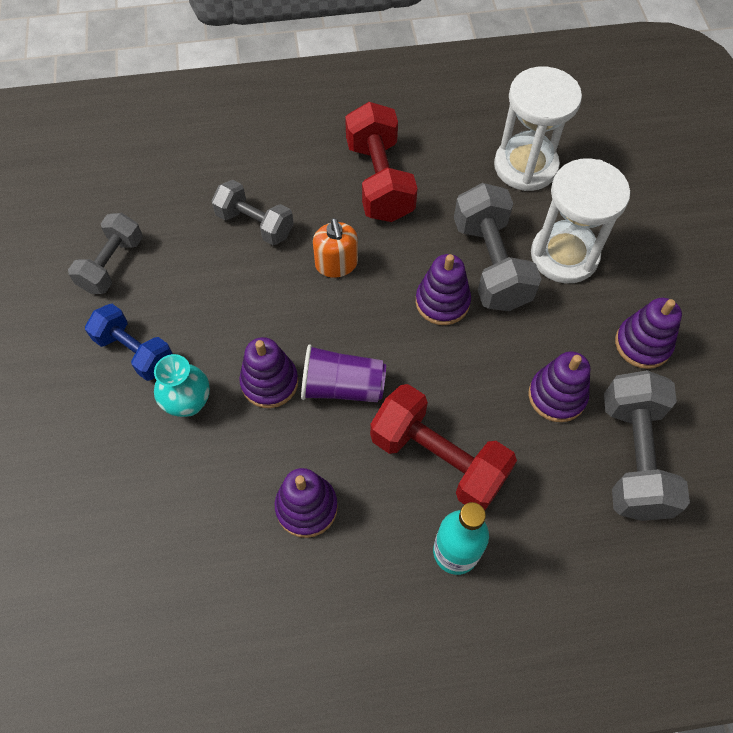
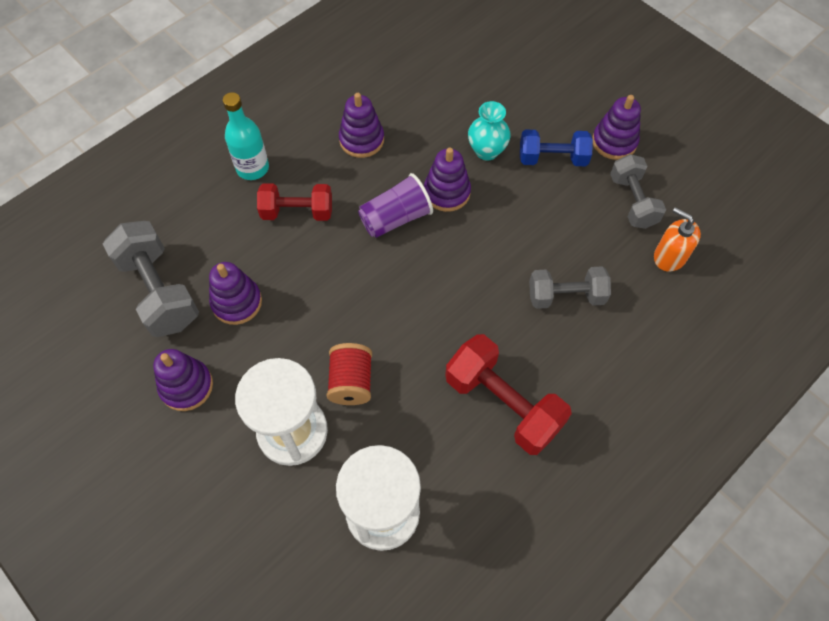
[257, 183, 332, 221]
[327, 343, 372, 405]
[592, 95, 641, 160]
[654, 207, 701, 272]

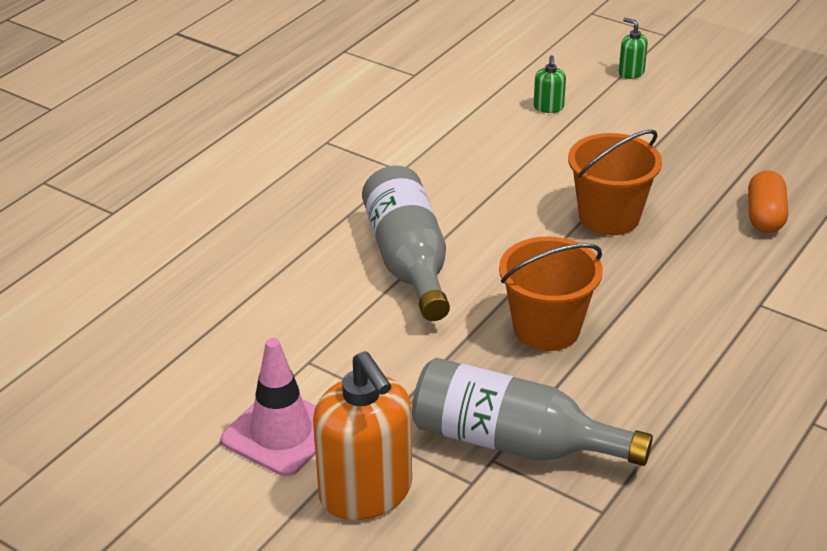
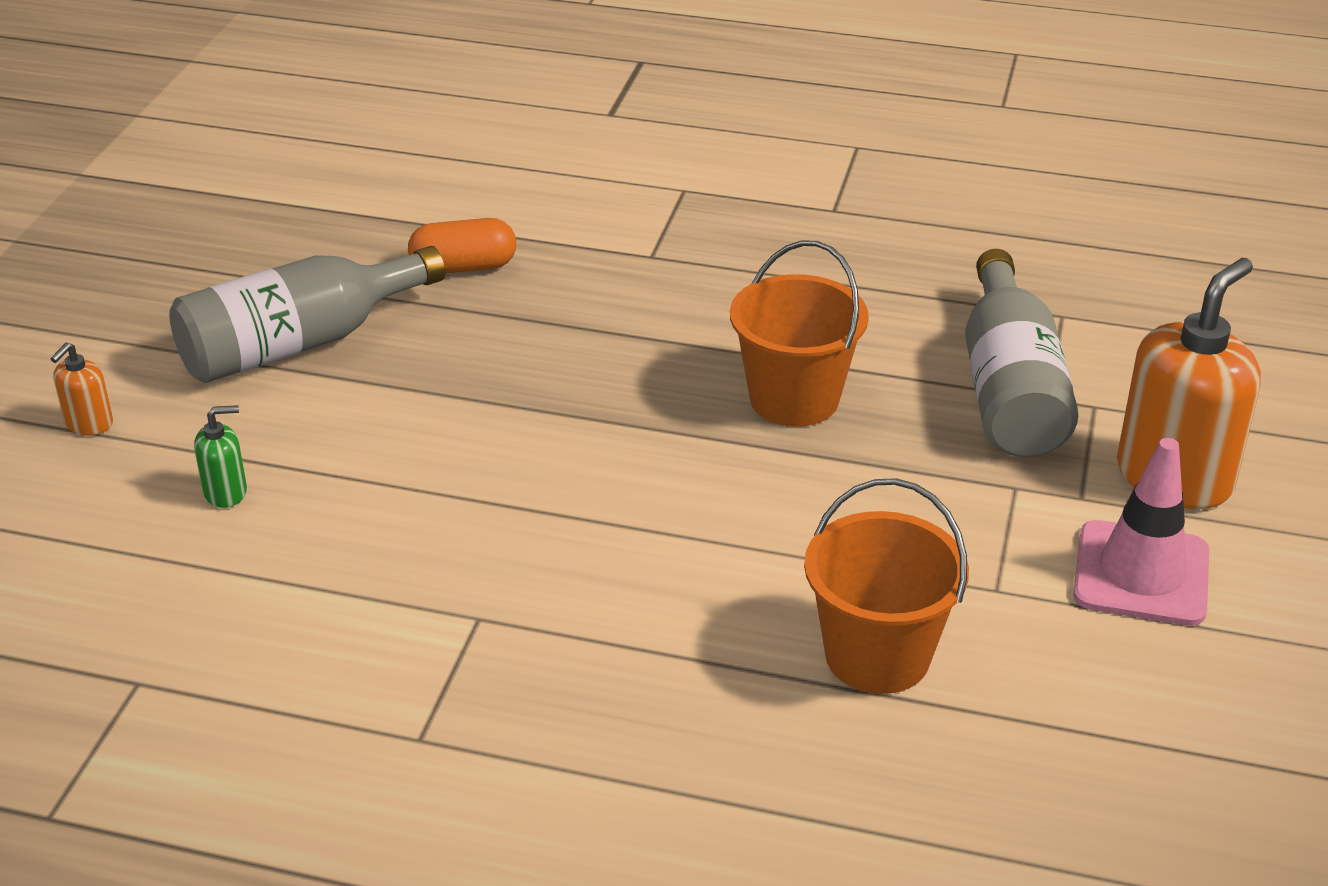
[51, 343, 113, 435]
[169, 246, 445, 383]
[804, 478, 969, 694]

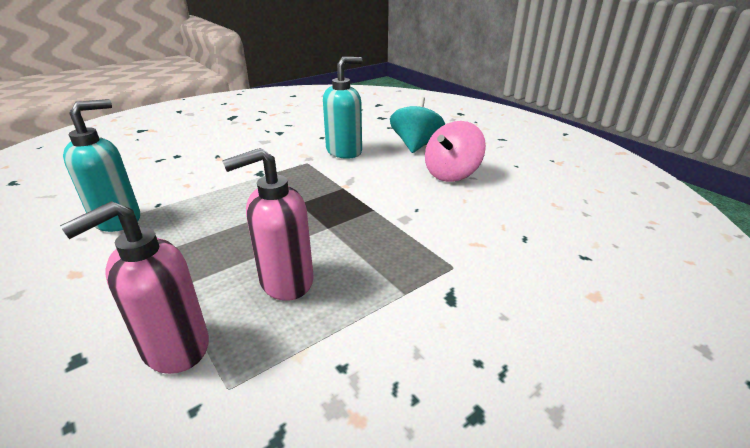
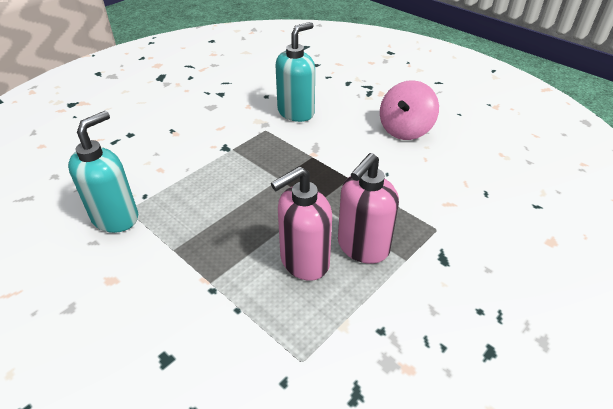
[338, 153, 399, 264]
[390, 97, 445, 153] (first image)

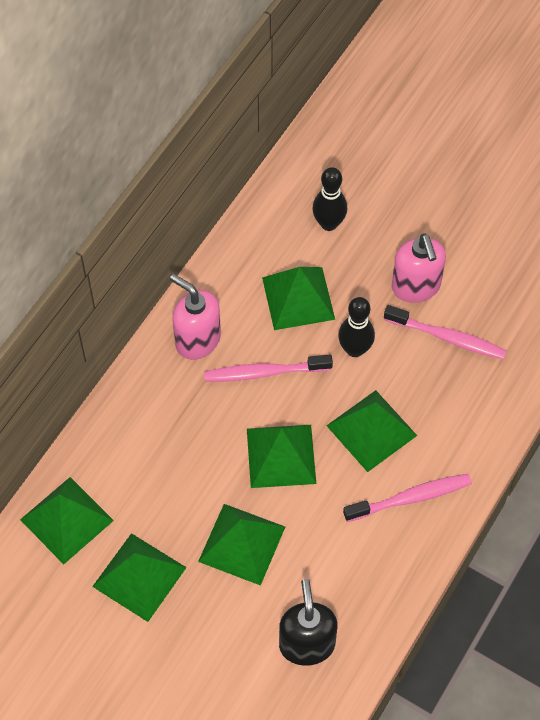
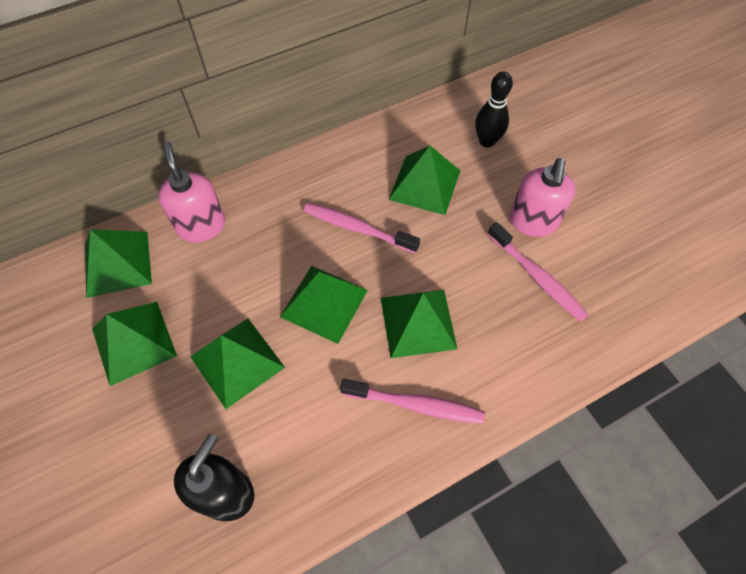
[158, 141, 225, 242]
[338, 297, 375, 357] (first image)

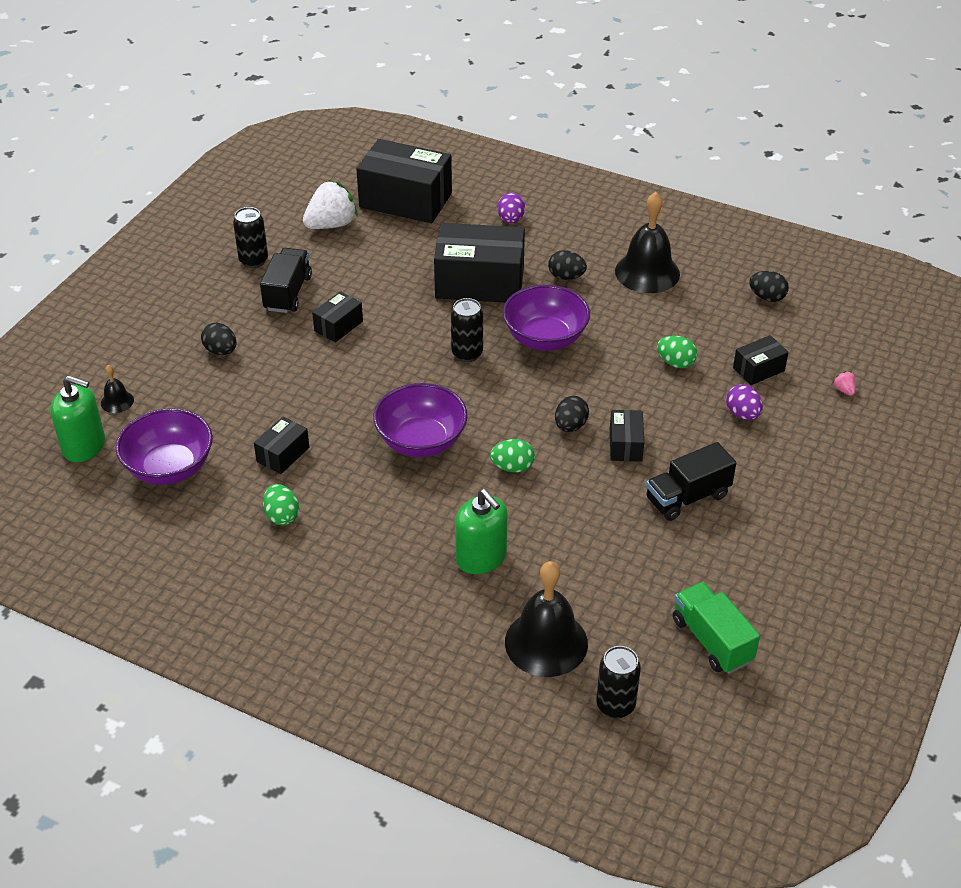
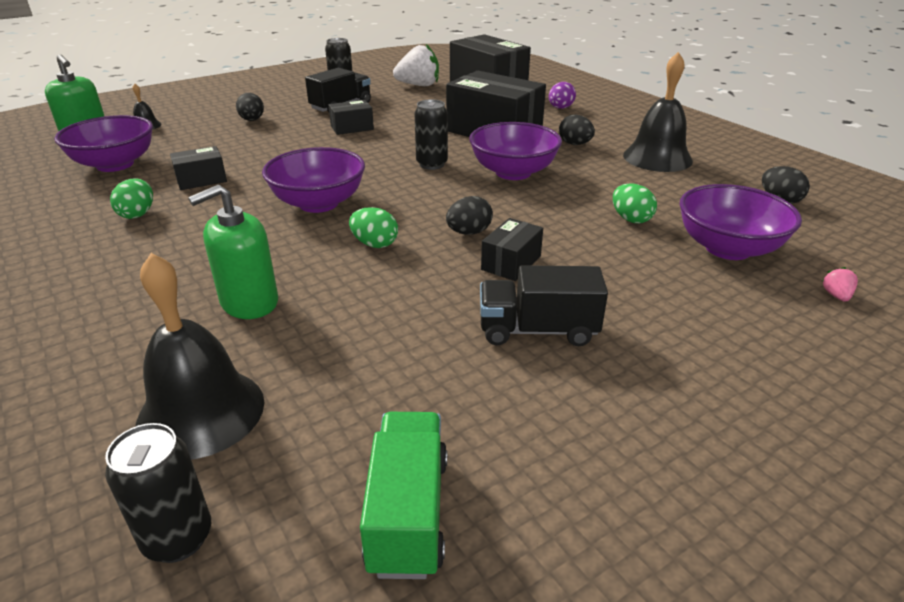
[188, 185, 278, 319]
[680, 184, 802, 260]
[726, 384, 763, 420] (first image)

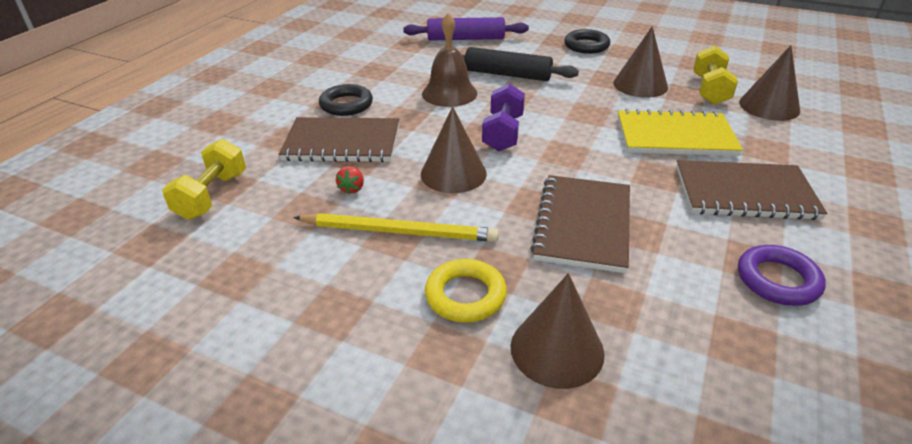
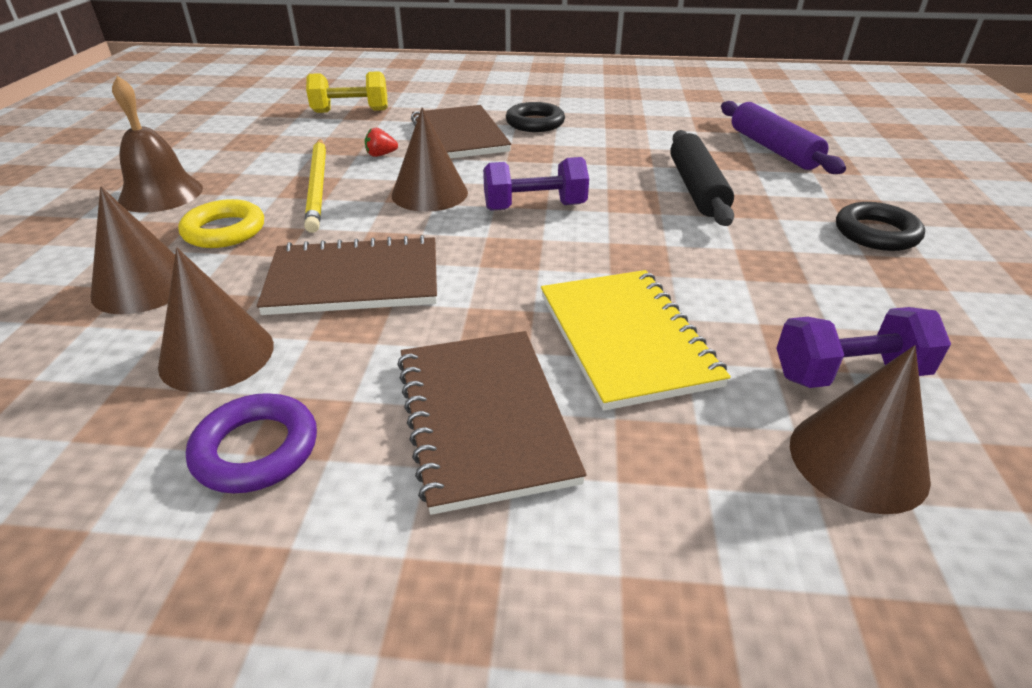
[112, 76, 203, 213]
[158, 248, 274, 392]
[776, 307, 951, 388]

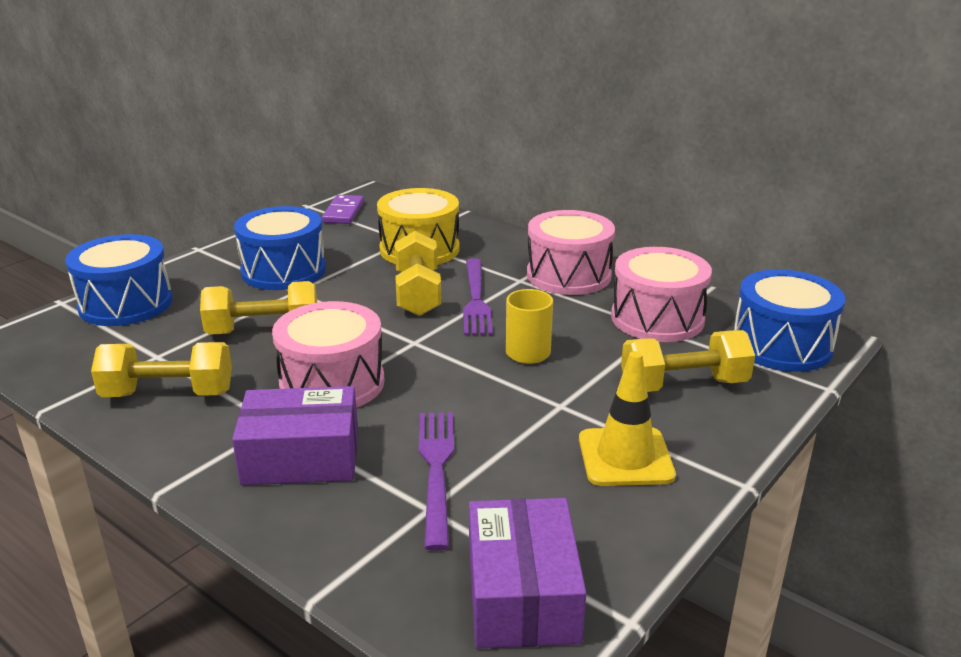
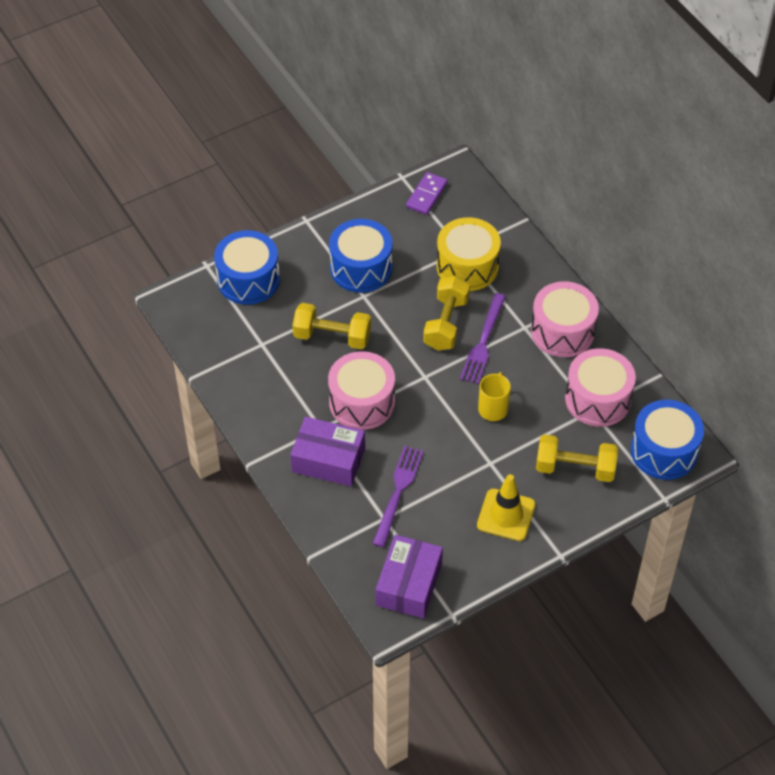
[91, 342, 232, 397] (first image)

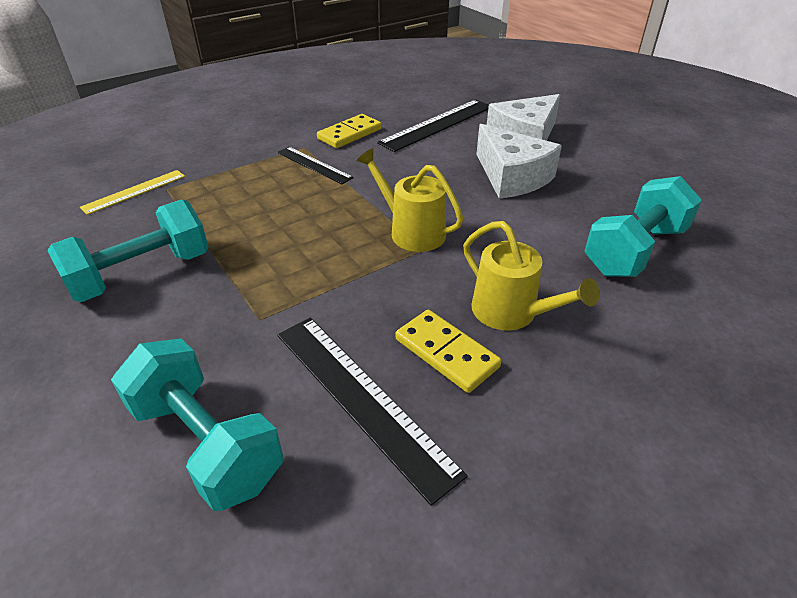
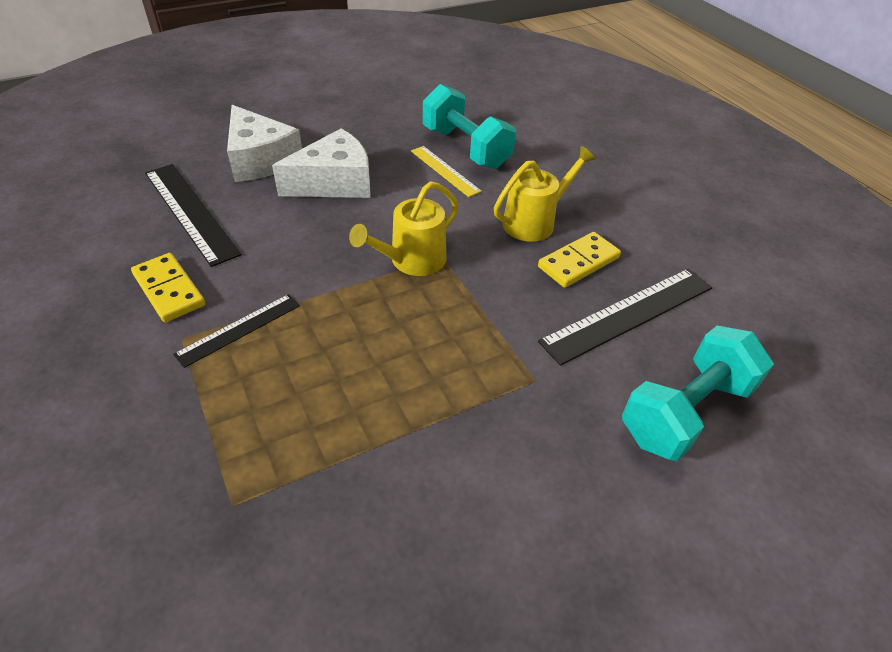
[411, 146, 482, 197]
[47, 199, 209, 302] (first image)

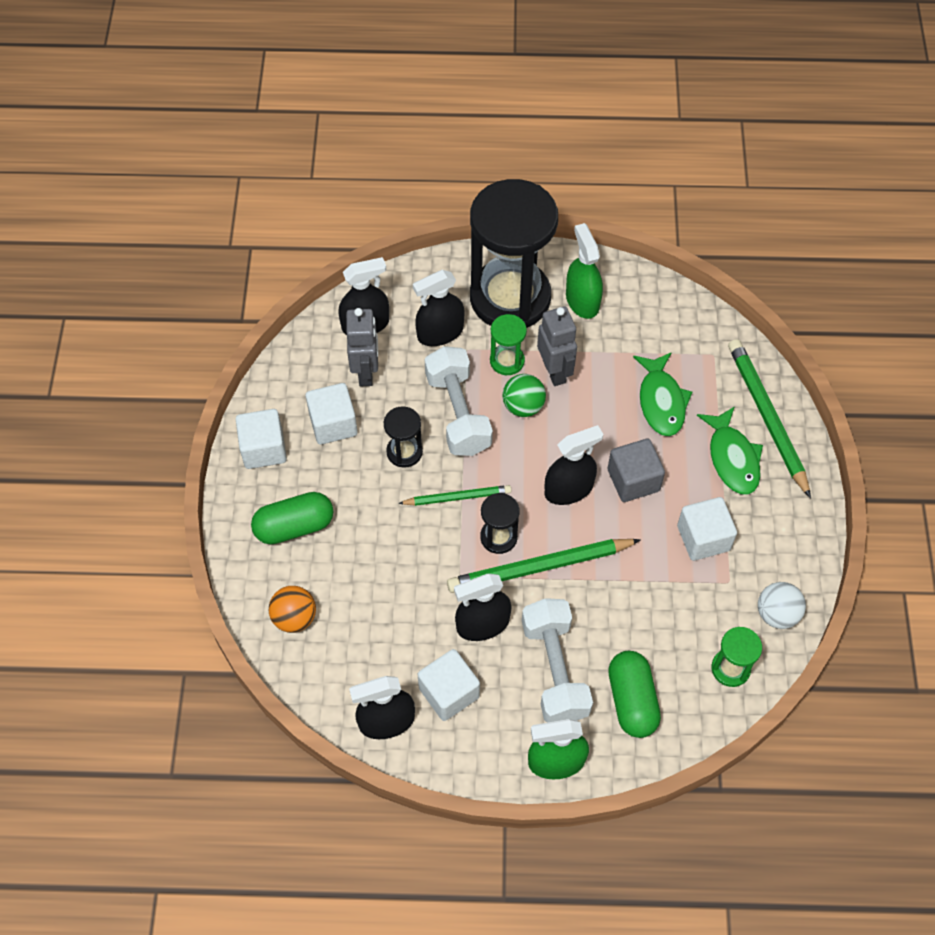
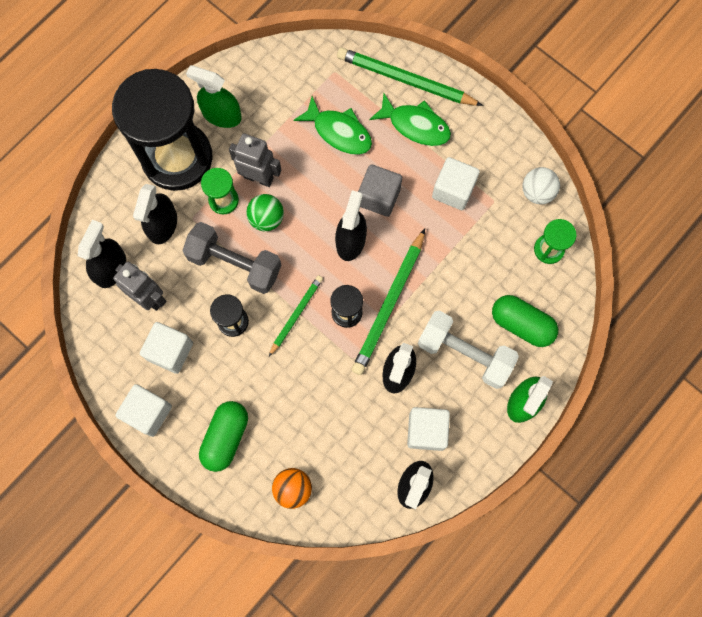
[182, 222, 281, 294]

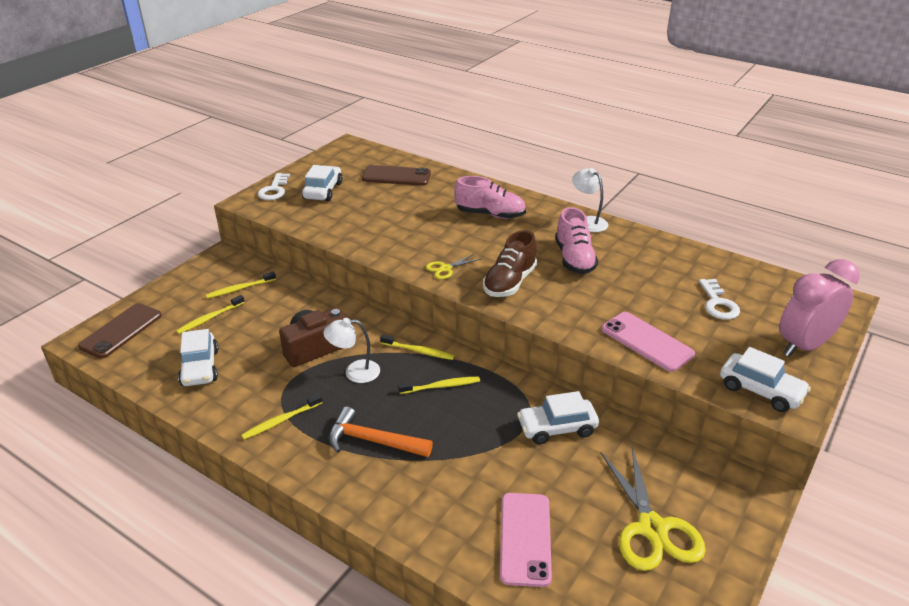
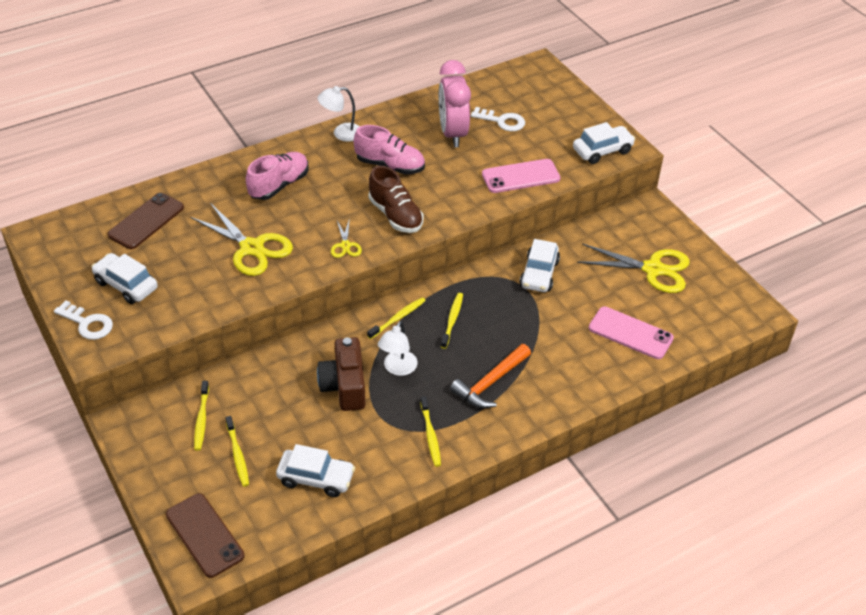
[190, 203, 293, 276]
[439, 60, 471, 147]

